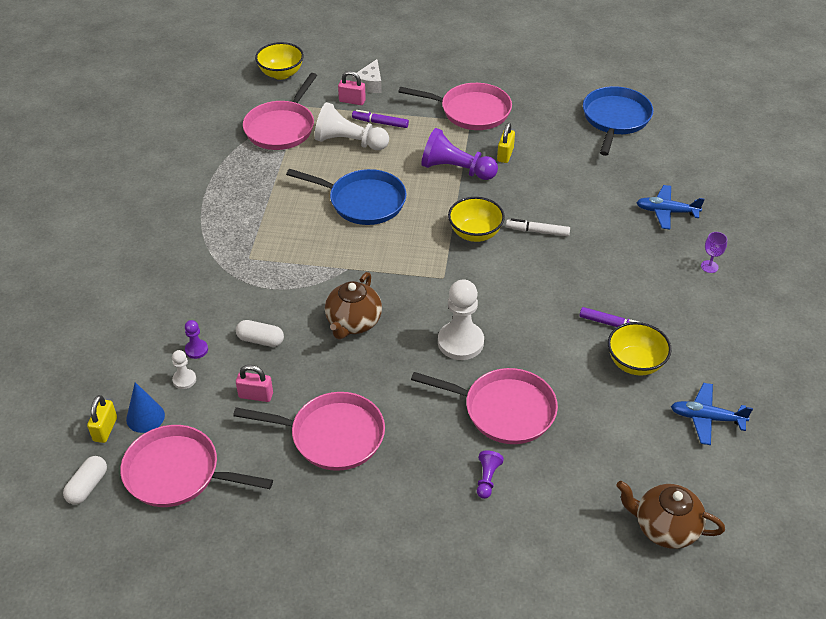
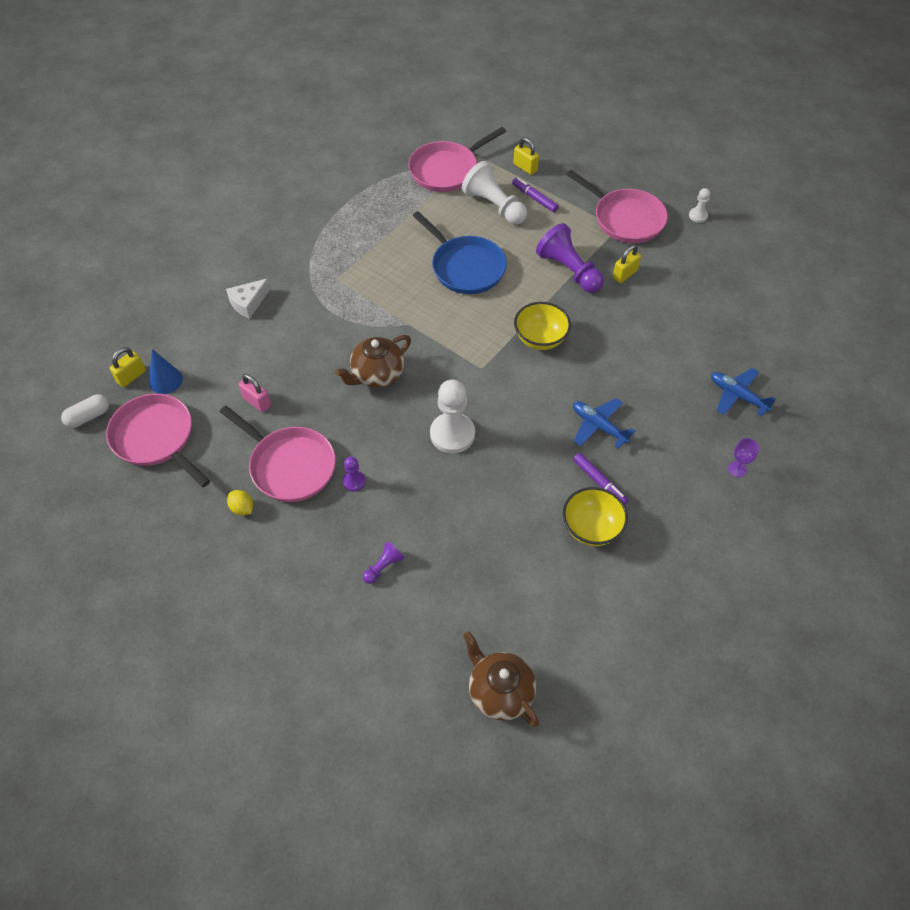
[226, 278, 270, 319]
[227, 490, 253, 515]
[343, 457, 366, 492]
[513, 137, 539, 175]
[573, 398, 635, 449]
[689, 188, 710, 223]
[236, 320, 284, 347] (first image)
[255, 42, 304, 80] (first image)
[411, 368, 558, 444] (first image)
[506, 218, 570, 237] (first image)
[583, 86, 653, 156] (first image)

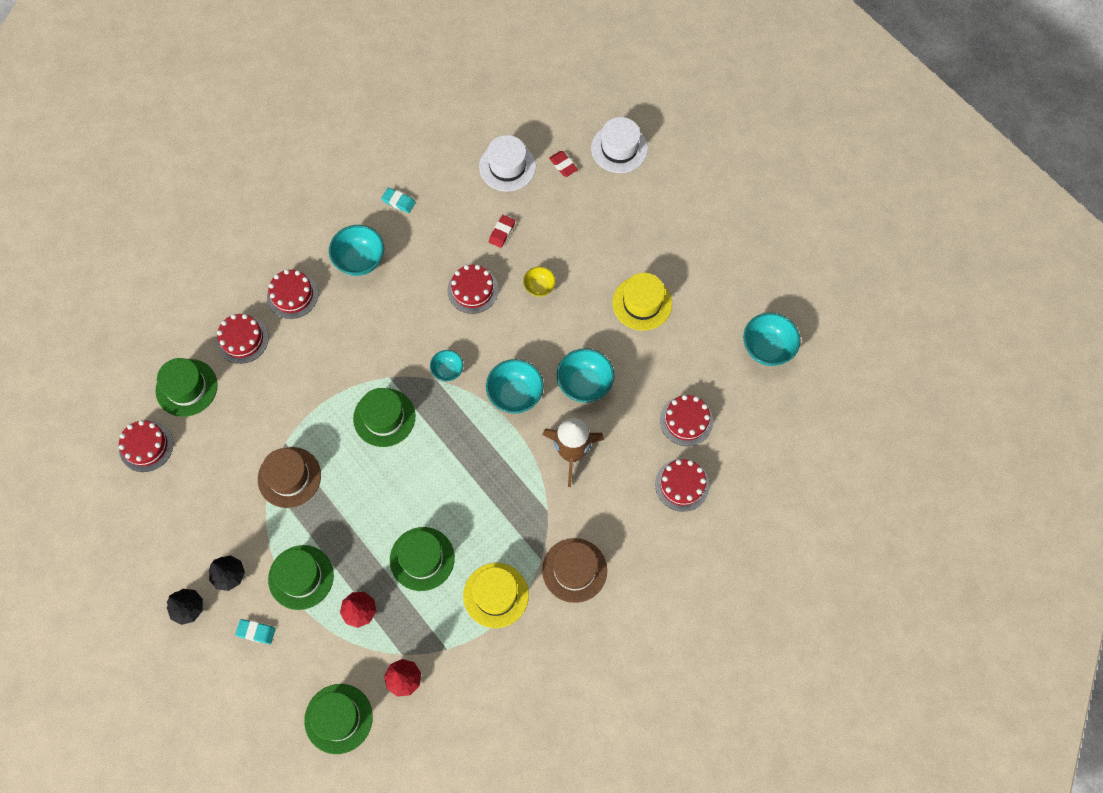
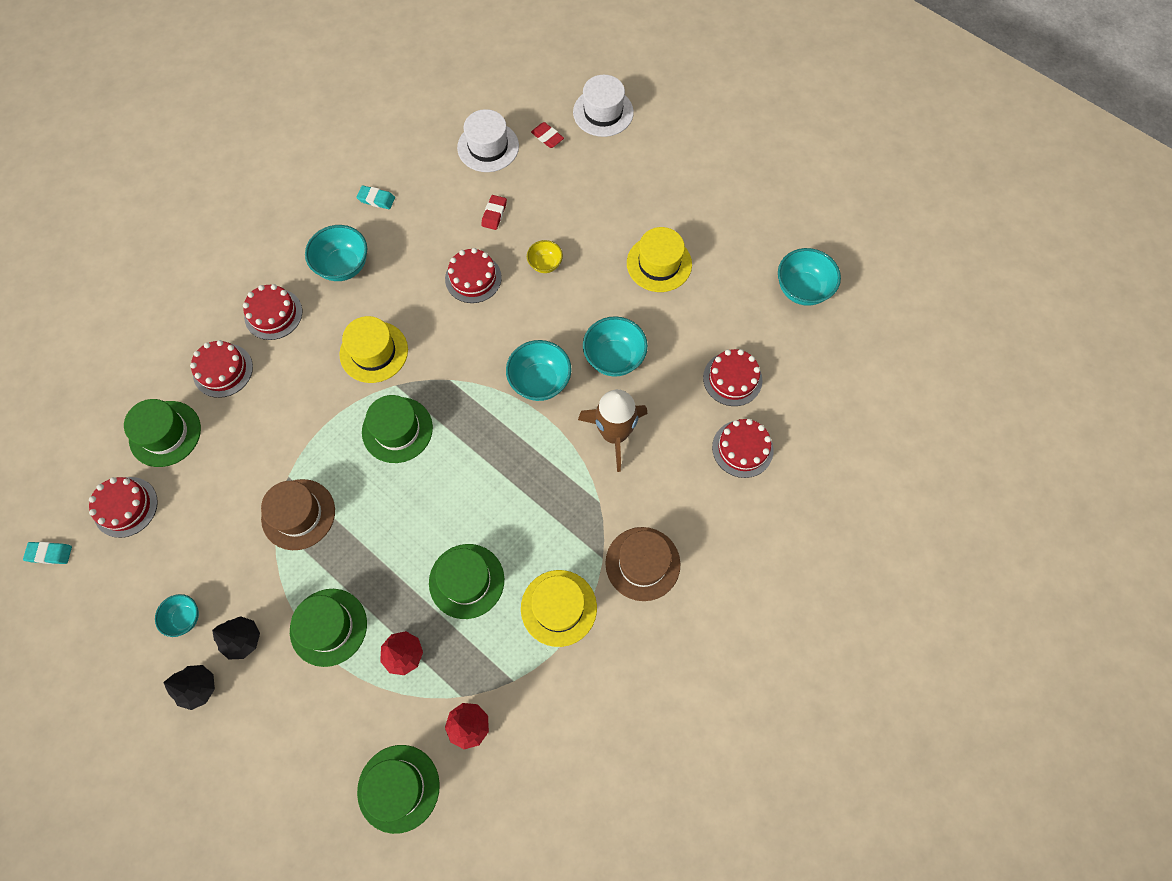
[23, 542, 72, 564]
[155, 594, 199, 637]
[340, 316, 408, 383]

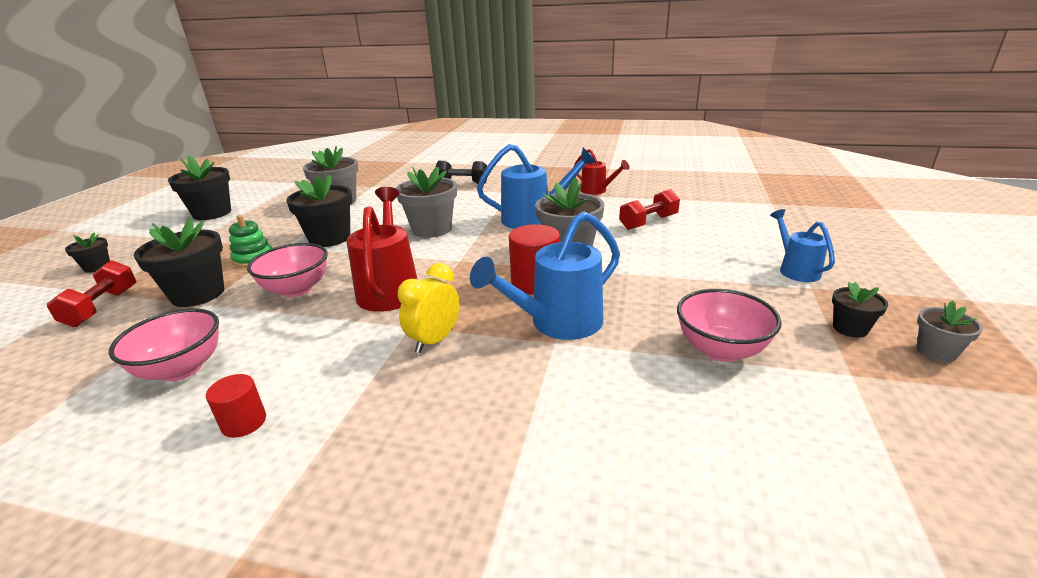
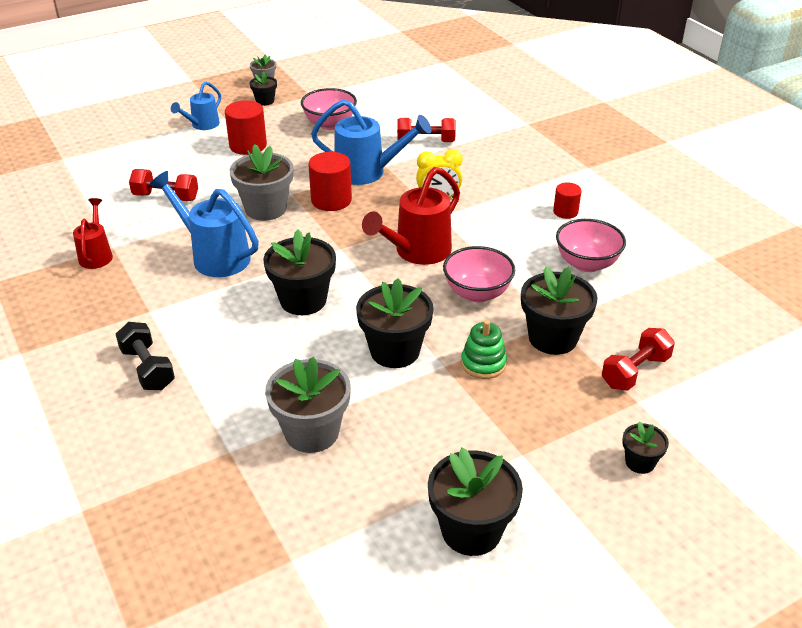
[225, 100, 267, 155]
[263, 230, 336, 315]
[397, 118, 456, 142]

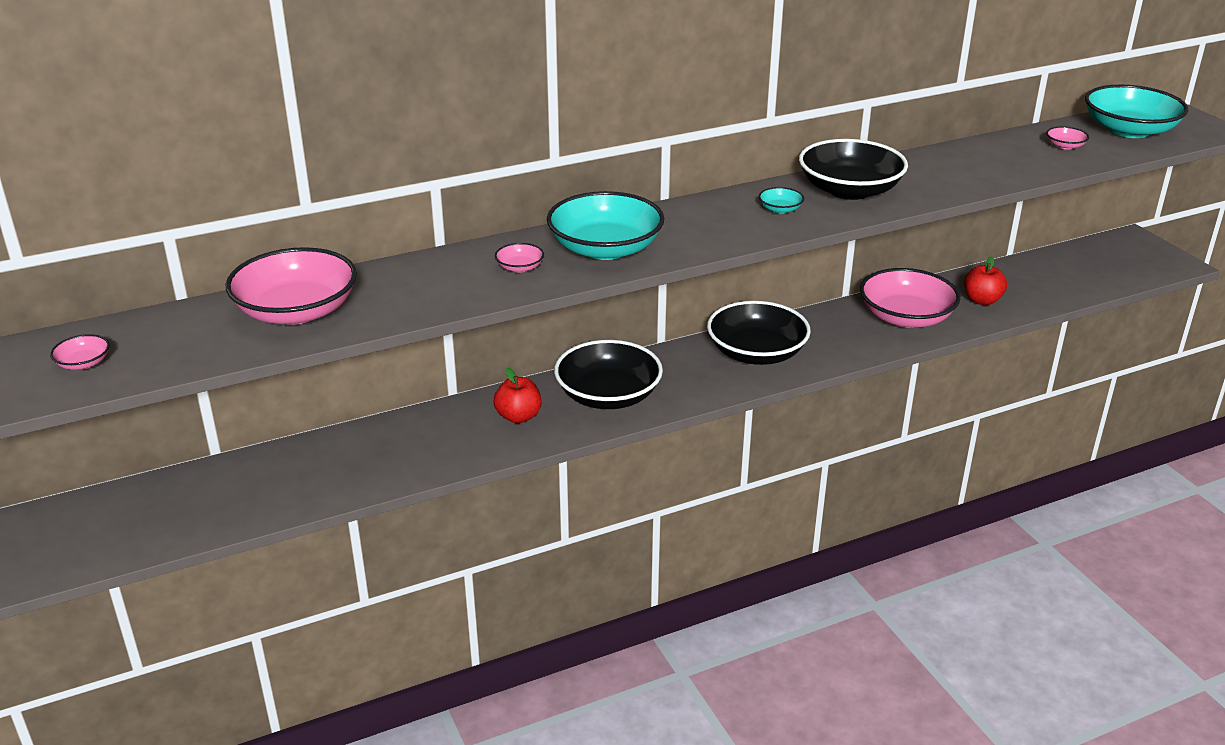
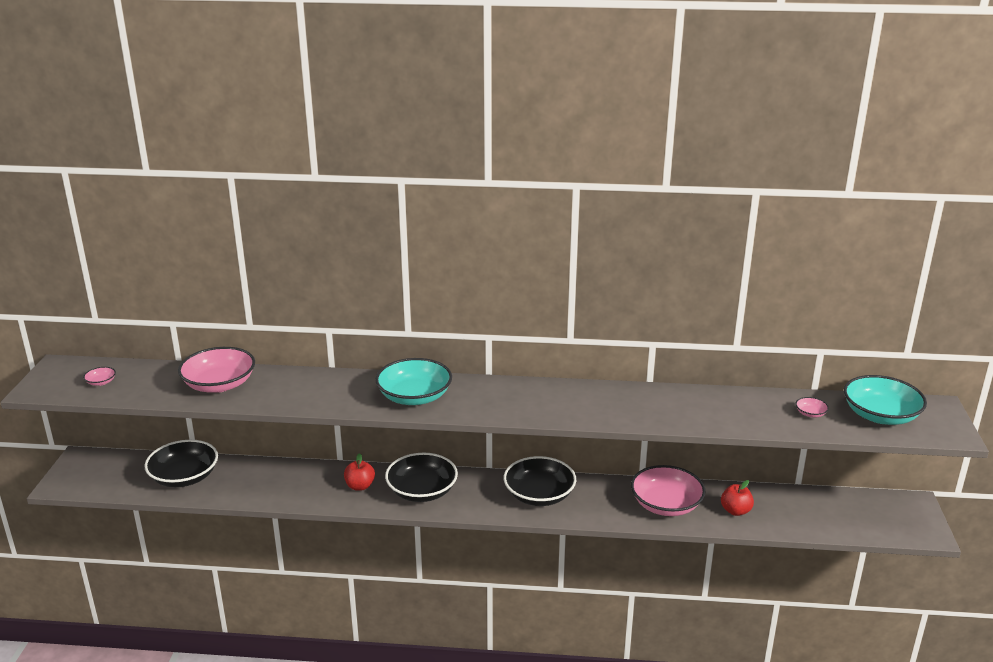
[145, 440, 218, 487]
[495, 243, 544, 272] (first image)
[759, 187, 804, 214] (first image)

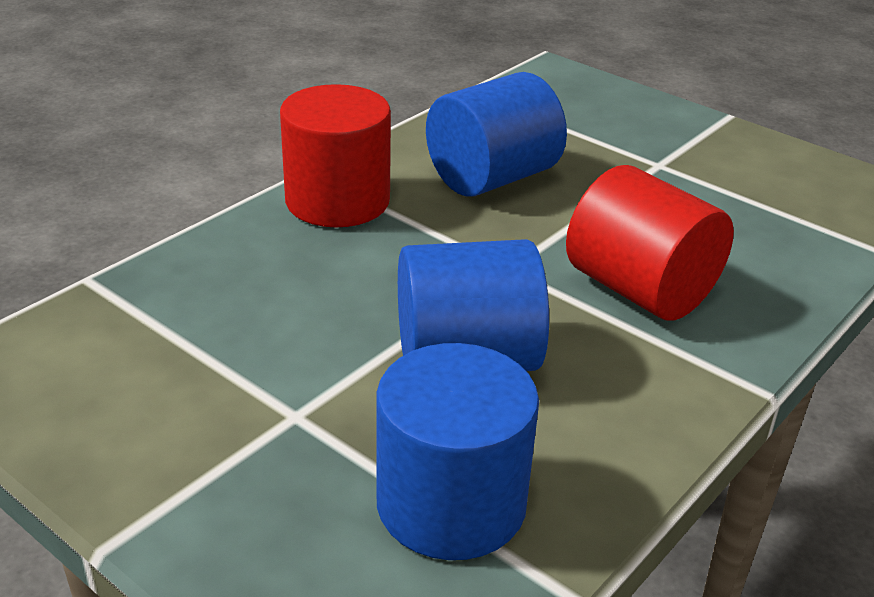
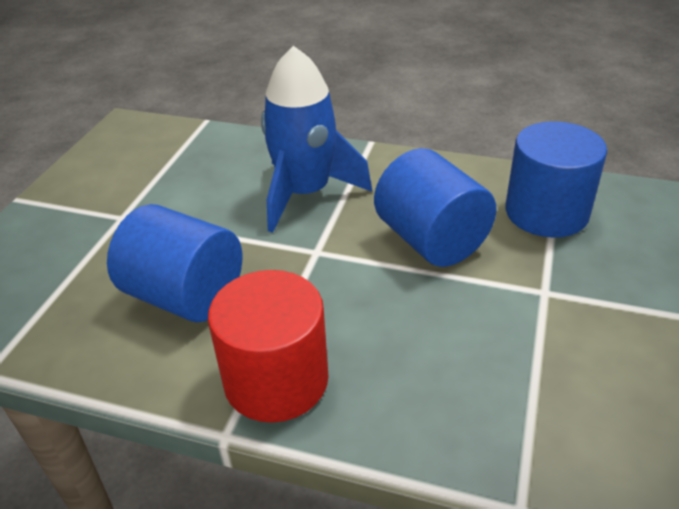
[261, 46, 372, 233]

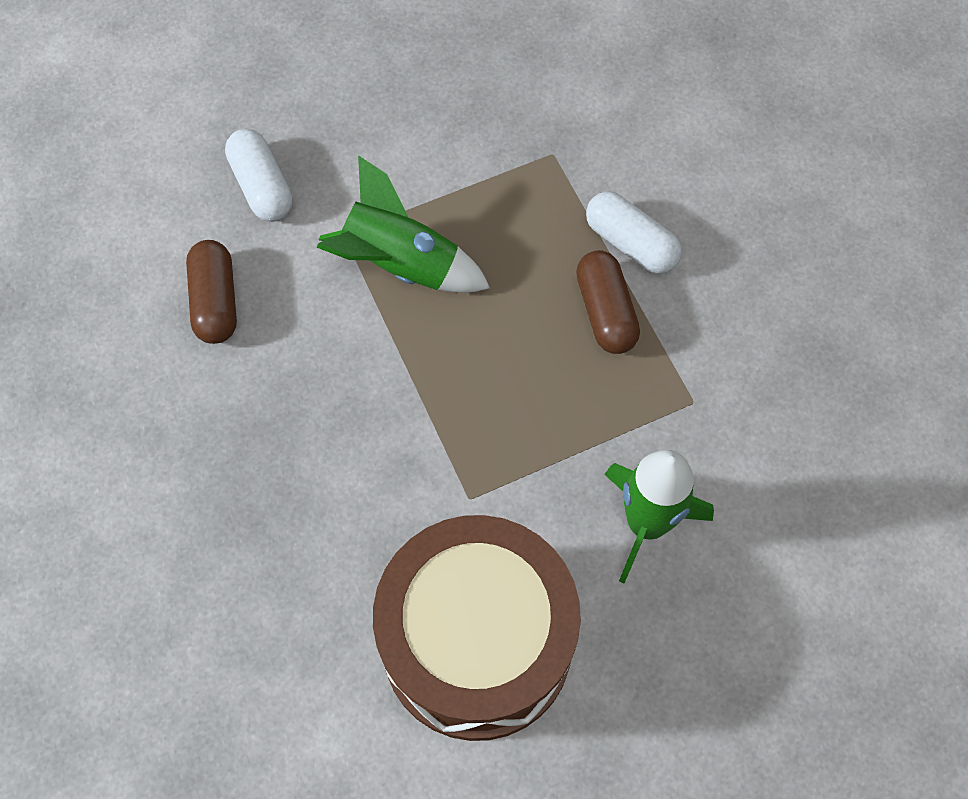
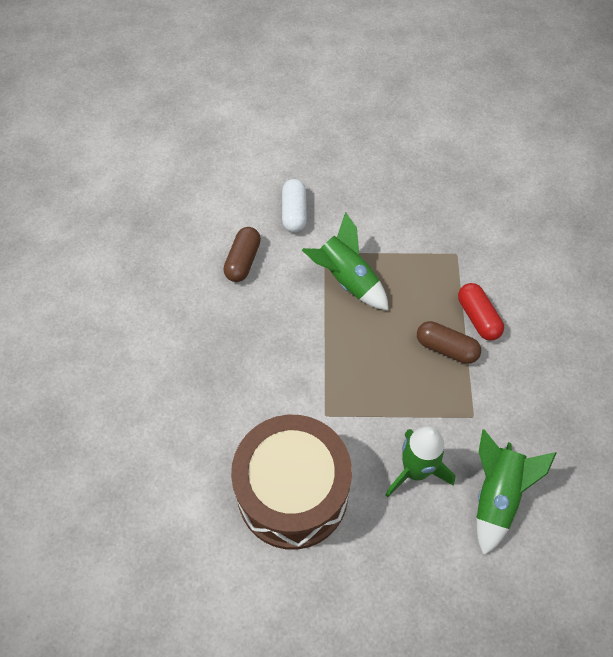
[417, 321, 481, 364]
[458, 283, 504, 341]
[476, 429, 556, 556]

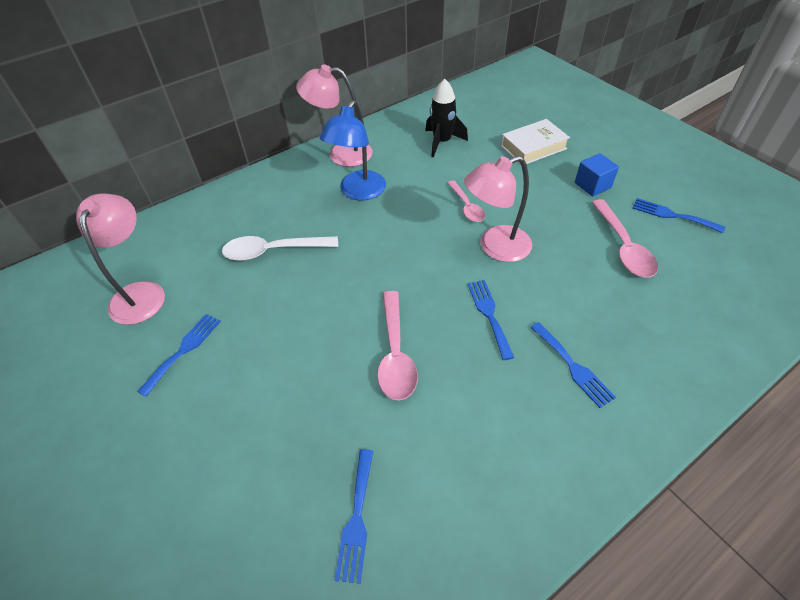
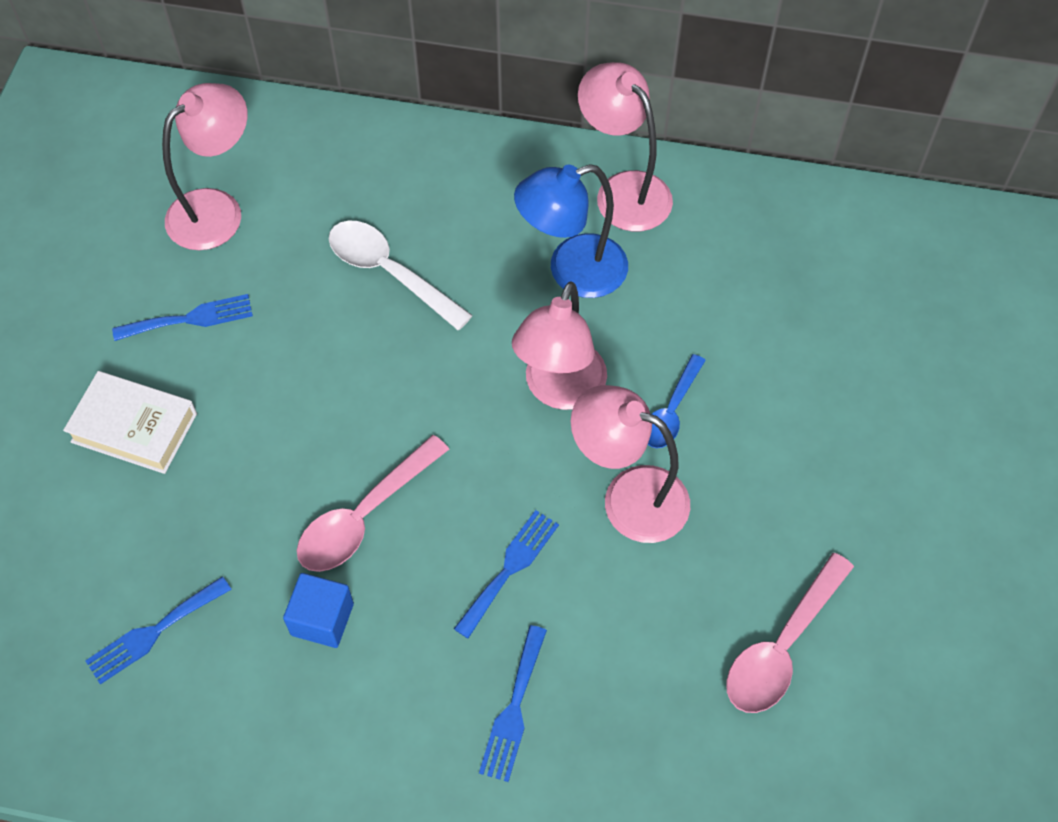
[63, 371, 197, 474]
[283, 573, 354, 648]
[512, 282, 607, 410]
[648, 354, 706, 448]
[425, 79, 468, 157] (first image)
[632, 198, 725, 233] (first image)

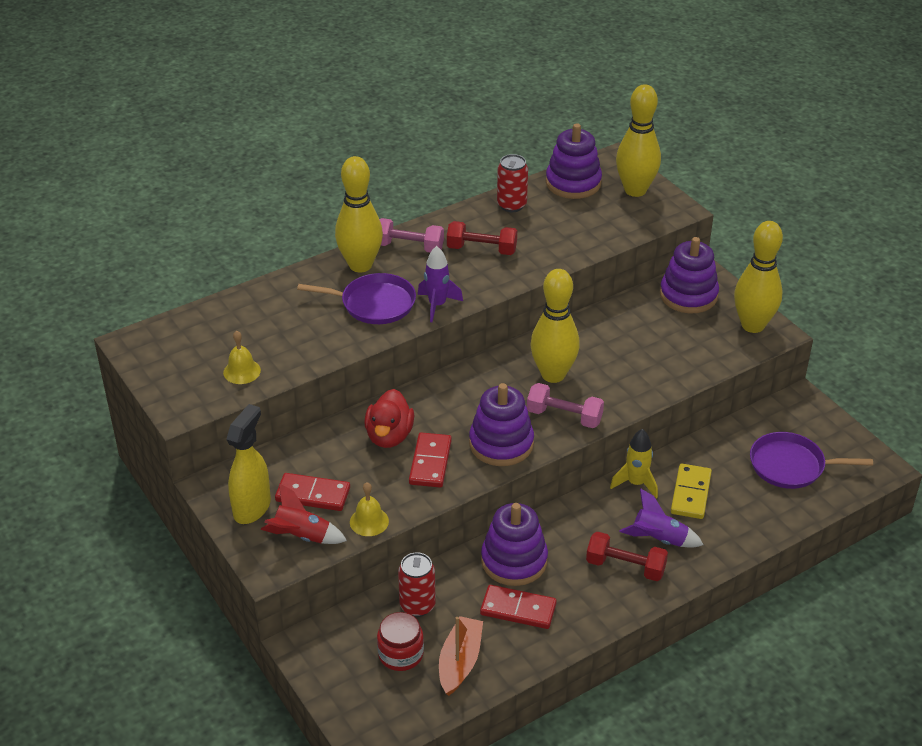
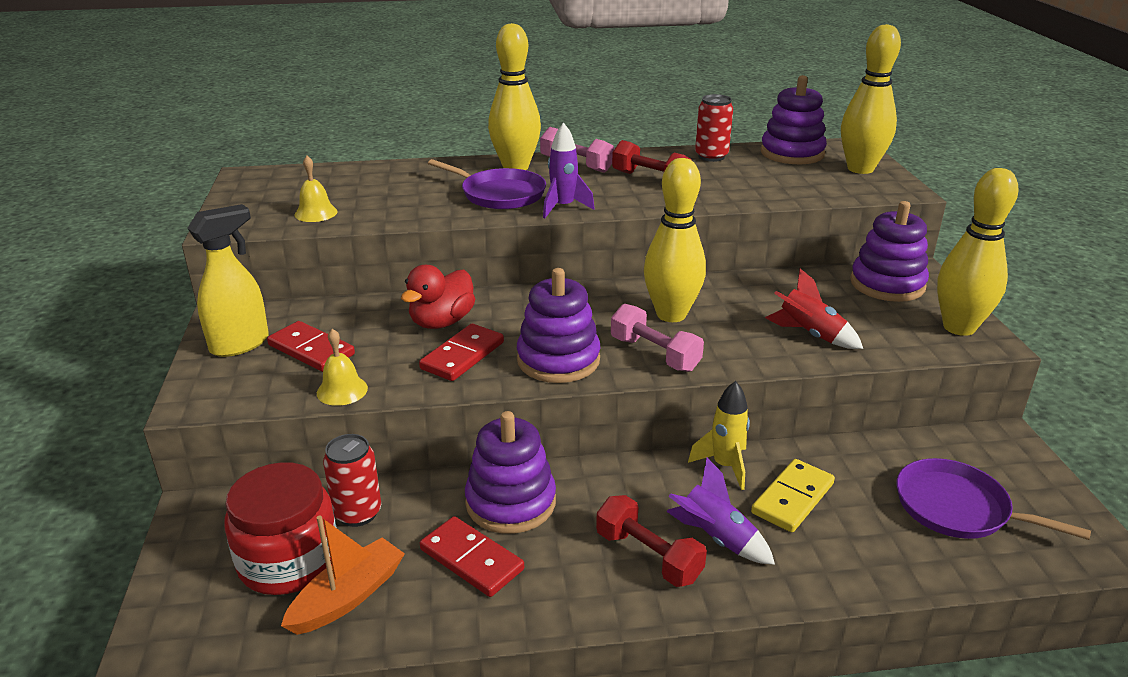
[224, 462, 337, 595]
[765, 268, 863, 349]

